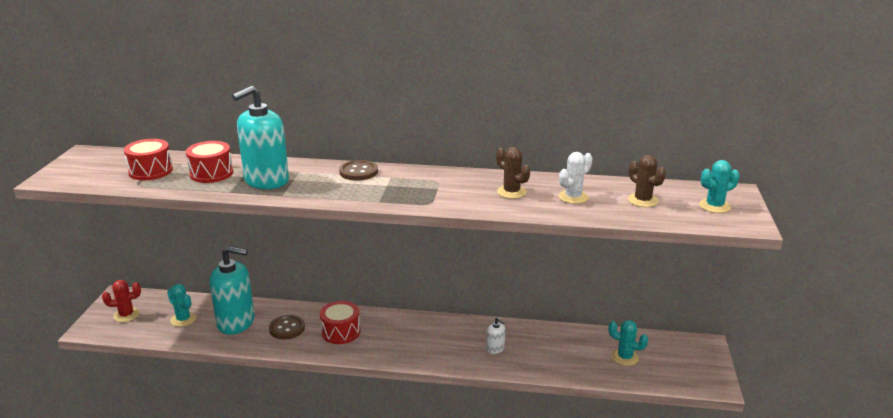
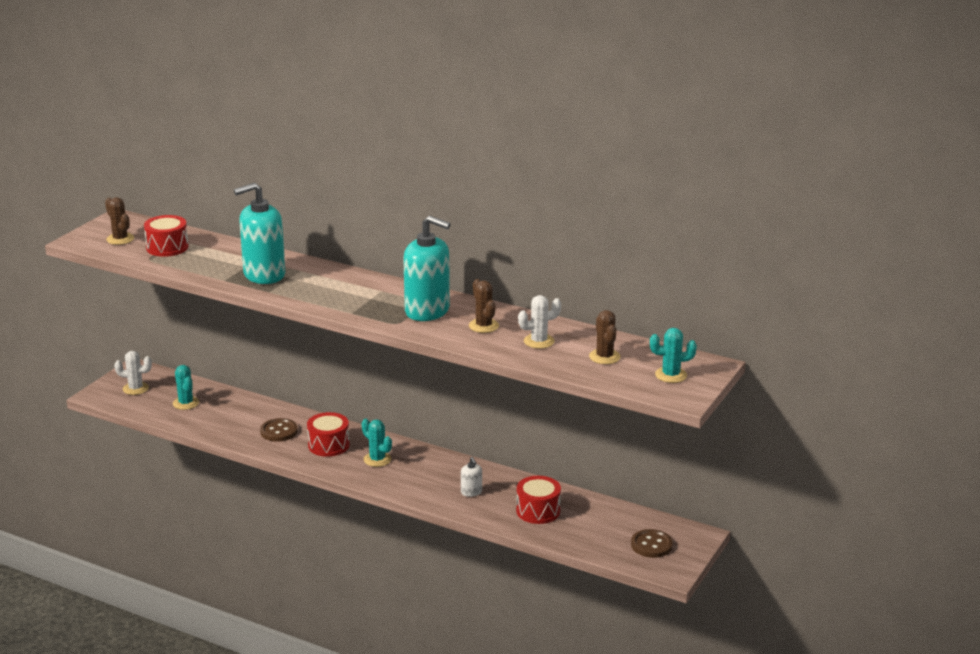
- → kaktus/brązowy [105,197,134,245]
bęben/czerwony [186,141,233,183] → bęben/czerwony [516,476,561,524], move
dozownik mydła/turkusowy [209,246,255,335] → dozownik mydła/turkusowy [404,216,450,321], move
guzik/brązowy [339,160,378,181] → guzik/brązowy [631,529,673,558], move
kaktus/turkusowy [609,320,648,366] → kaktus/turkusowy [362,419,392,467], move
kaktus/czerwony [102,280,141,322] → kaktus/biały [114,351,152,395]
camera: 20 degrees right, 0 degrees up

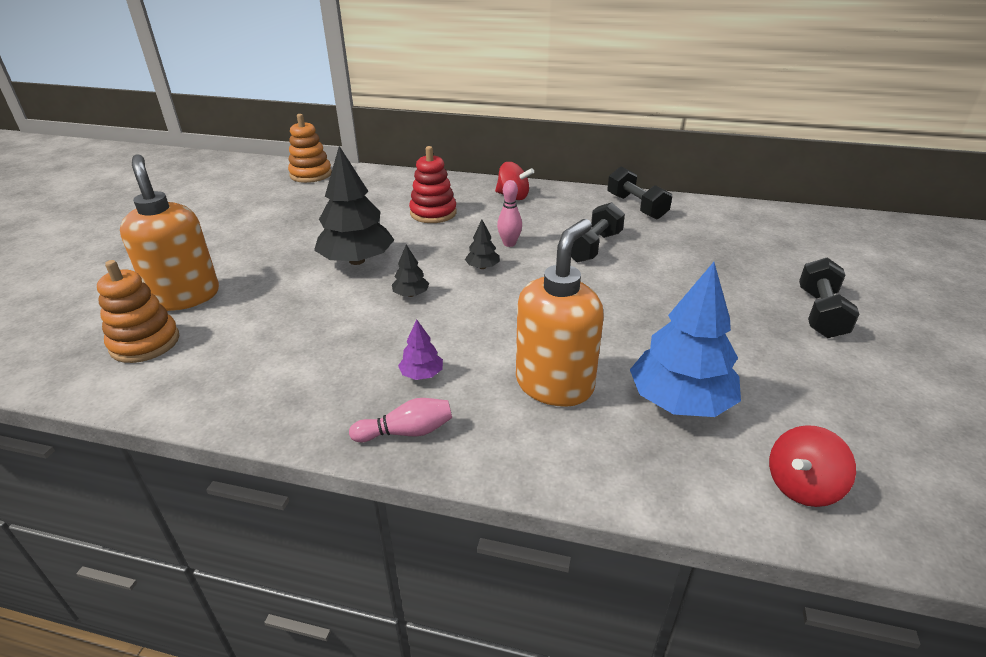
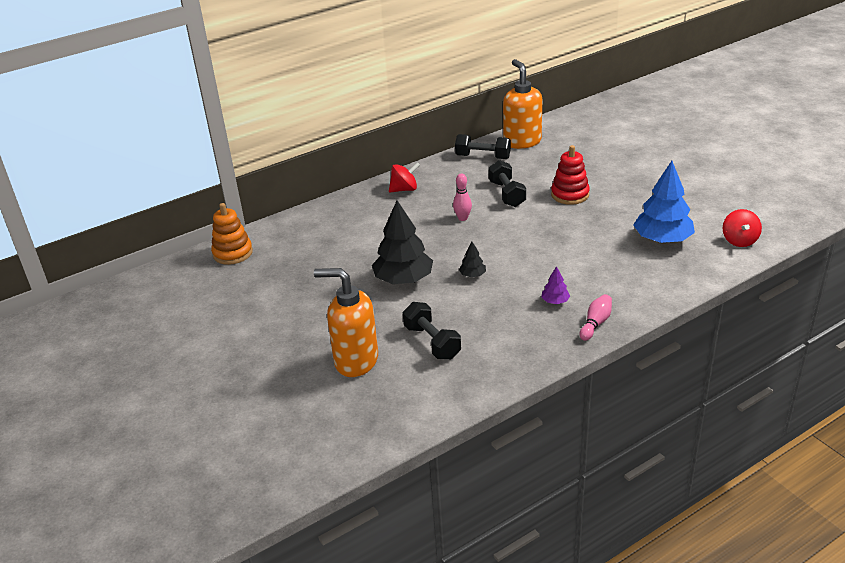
zabawka nakładanka/pomarańczowy [97,260,179,363] → -
drzewko/czarny [465,220,500,269] → -
zabawka nakładanka/czerwony [409,146,457,223] → zabawka nakładanka/czerwony [551,145,590,205], move
dozownik mydła/pomarańczowy [516,219,604,407] → dozownik mydła/pomarańczowy [503,59,542,149], move
hantel/czarny [799,257,859,338] → hantel/czarny [403,302,461,360], move
camera: 45 degrees left, 0 degrees up

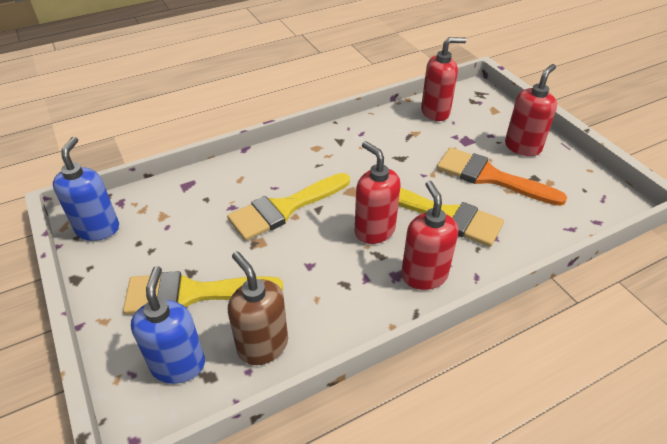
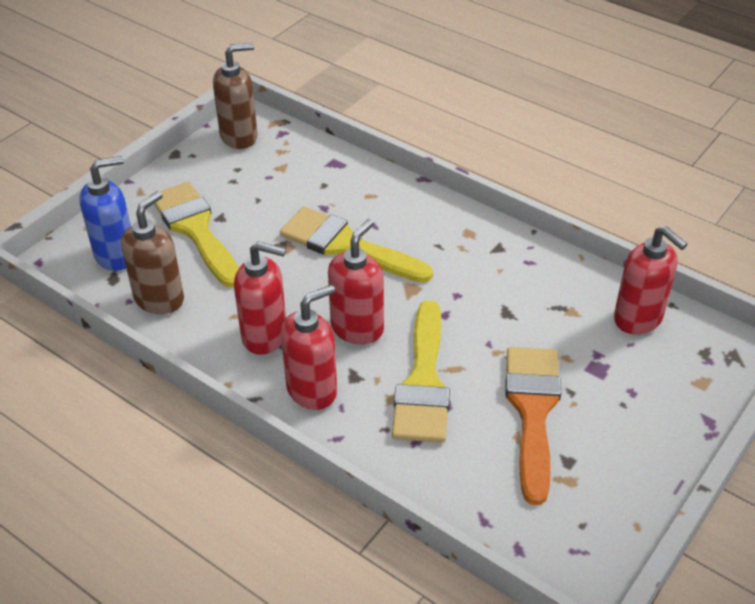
dozownik mydła/czerwony [505,64,557,156] → dozownik mydła/czerwony [234,241,286,355], move
dozownik mydła/niebieski [53,137,119,241] → dozownik mydła/brązowy [213,43,258,149]
camera: 65 degrees right, 0 degrees up

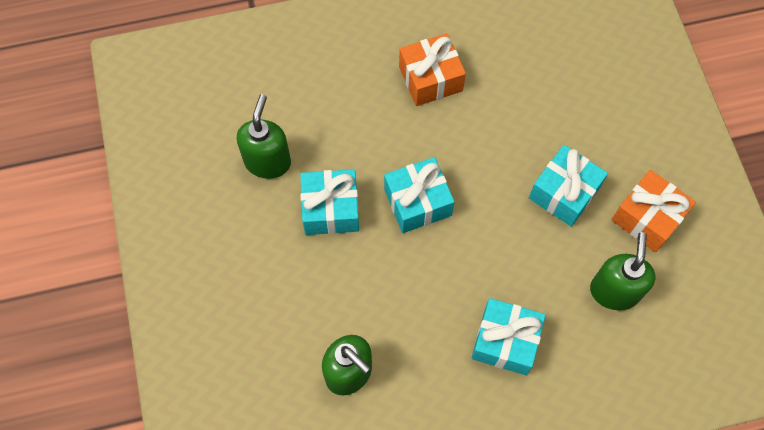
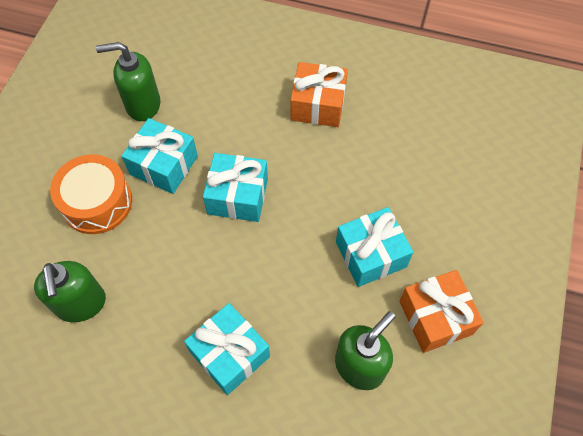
- → bęben/pomarańczowy [50,154,132,234]
dozownik mydła/zielony [237,94,291,179] → dozownik mydła/zielony [96,42,160,121], 135 degrees counterclockwise
camera: 30 degrees right, 5 degrees down

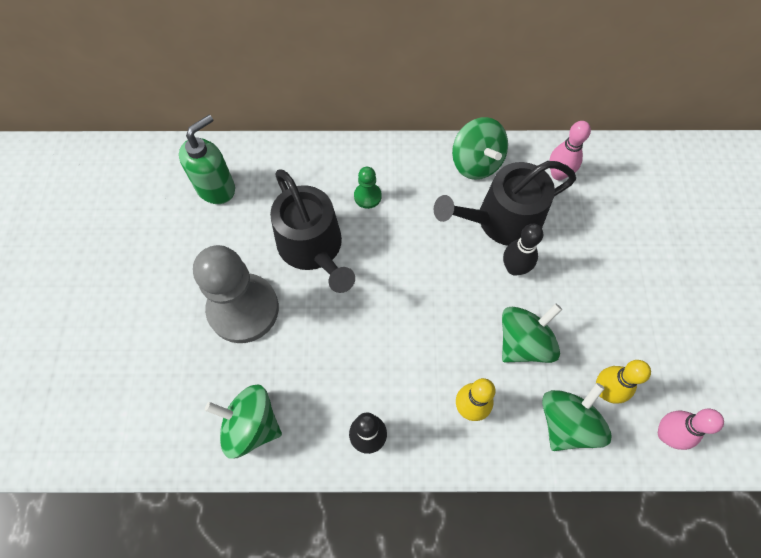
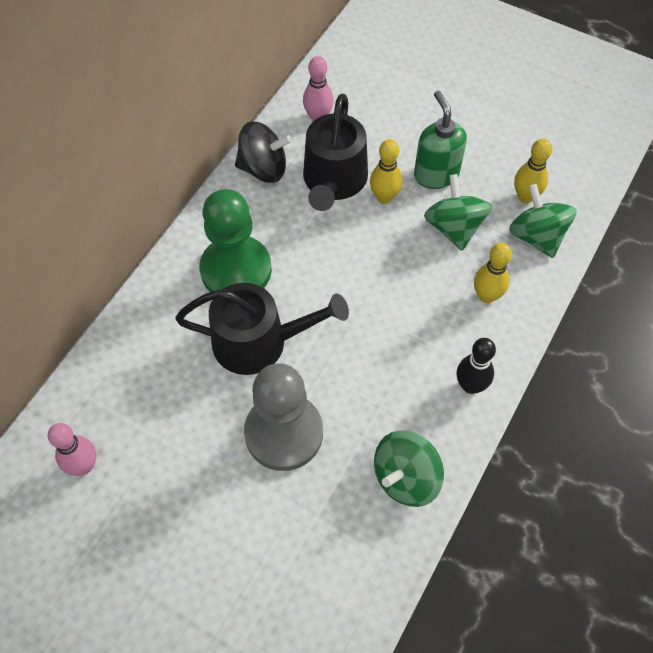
dozownik mydła/zielony [179,115,235,204] → dozownik mydła/zielony [414,91,467,189], move
kręgiel/różowy [658,409,724,450] → kręgiel/różowy [48,423,96,476], move
bączek/zielony [452,117,508,180] → bączek/czarny [235,121,292,183]
kręgiel/czarny [503,224,543,276] → kręgiel/żółty [370,139,402,204]
pionek/zielony [354,167,382,209] → pionek/zielony [199,189,272,292], x2.34
camera: 60 degrees left, 5 degrees down

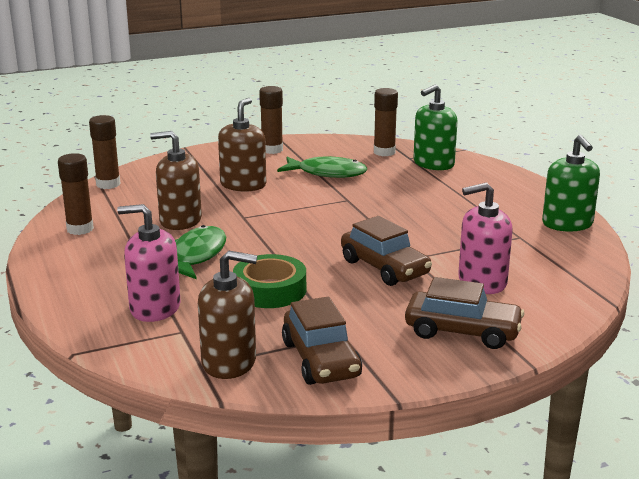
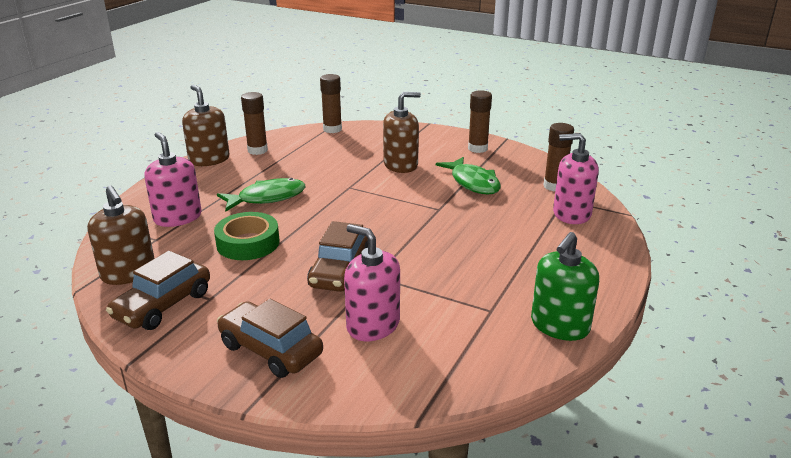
dozownik mydła/brązowy [150,131,202,230] → dozownik mydła/brązowy [182,85,230,166], move
dozownik mydła/zielony [413,84,458,170] → dozownik mydła/różowy [553,133,599,224]
samochód/brązowy [405,277,525,349] → samochód/brązowy [217,299,323,378], 150 degrees clockwise
camera: 50 degrees right, 5 degrees up

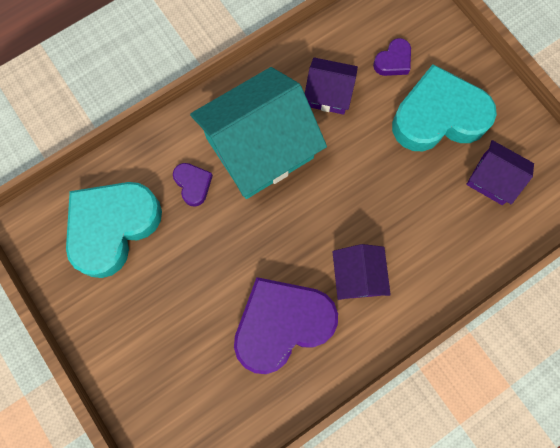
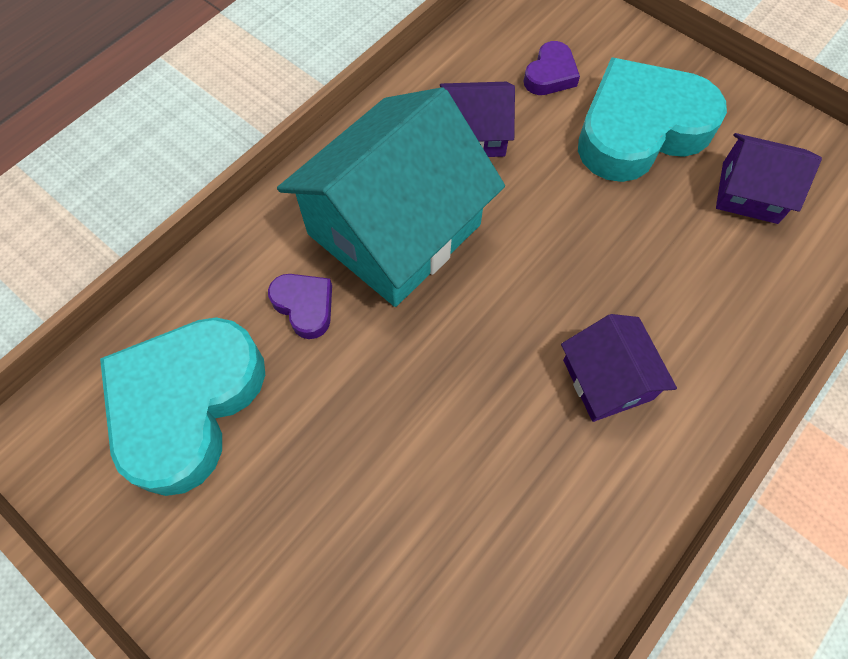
serce/fioletowy [234,277,338,374] → -
camera: 15 degrees left, 10 degrees down

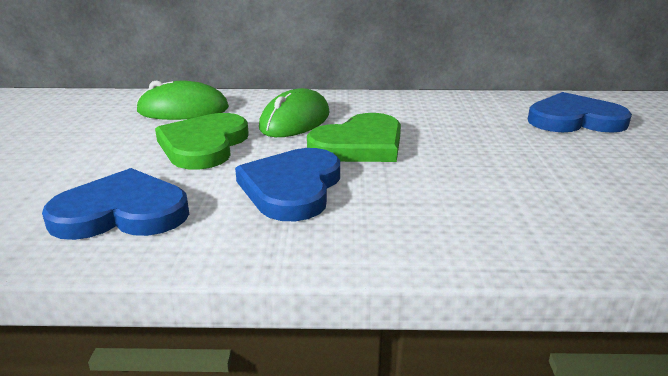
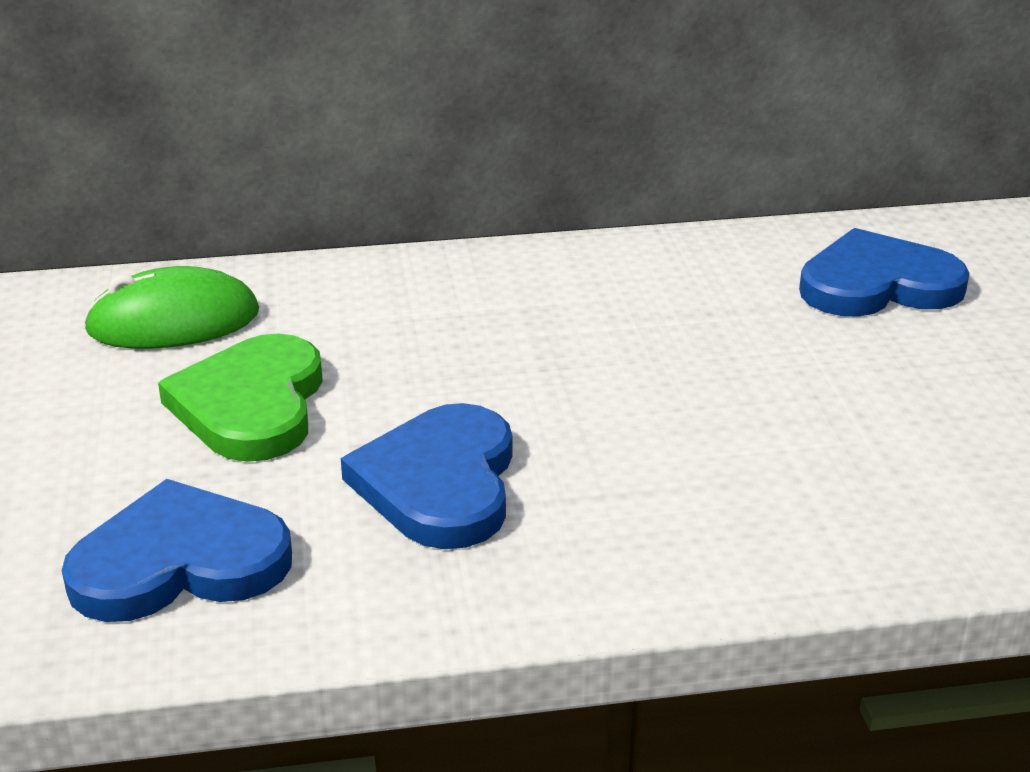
myszka/zielony [259,88,329,137] → -
serce/zielony [307,113,401,162] → -
camera: 10 degrees left, 5 degrees up

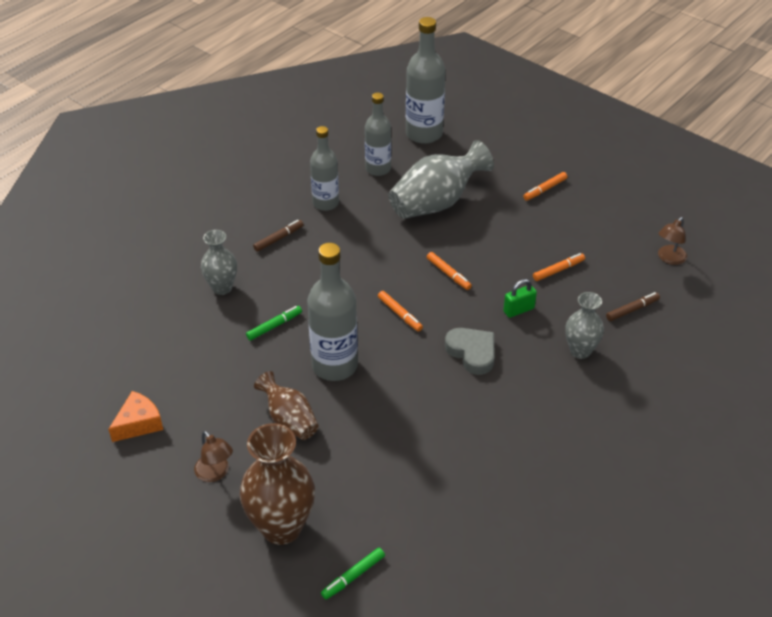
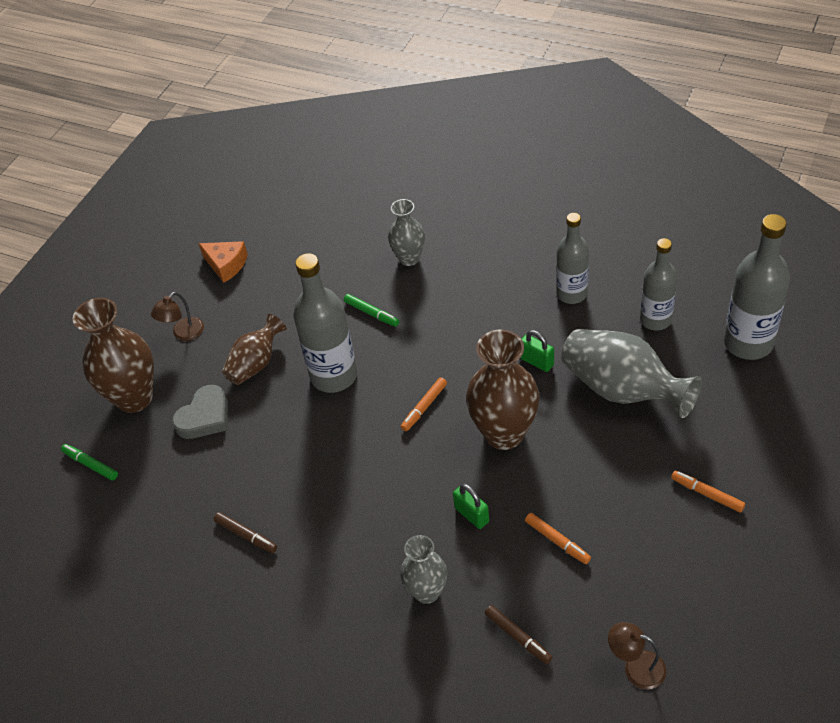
- → kłódka/zielony [520,330,554,372]
flamaster/brązowy [253,220,304,252] → flamaster/brązowy [214,512,277,553], move
serce/szary [445,328,495,375] → serce/szary [172,385,228,439], move
flamaster/pomarańczowy [427,252,472,290] → wazon/brązowy [466,329,539,450]
camera: 80 degrees right, 5 degrees up

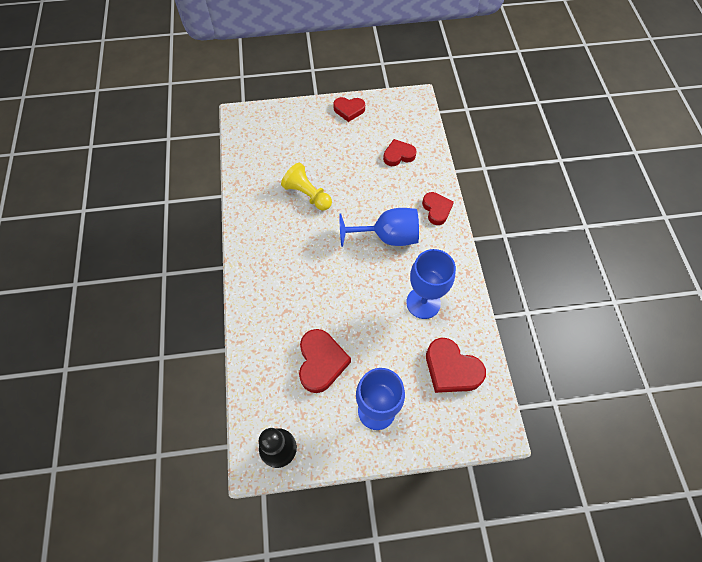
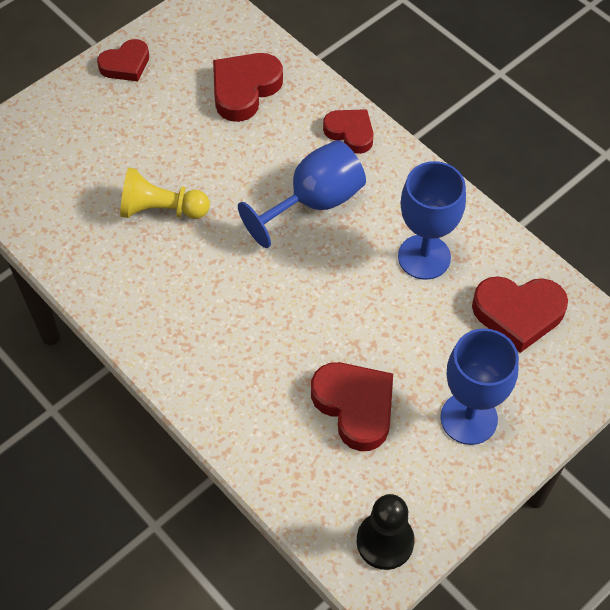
serce/czerwony [383,139,417,166] → serce/czerwony [213,53,283,122], x1.52
camera: 35 degrees left, 5 degrees down

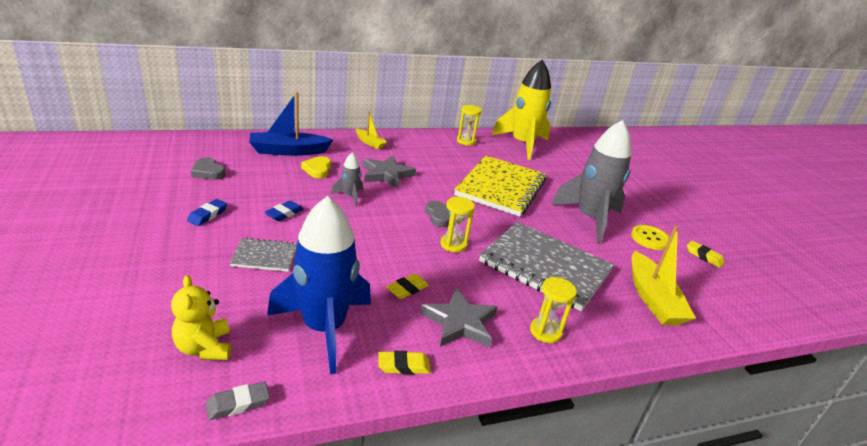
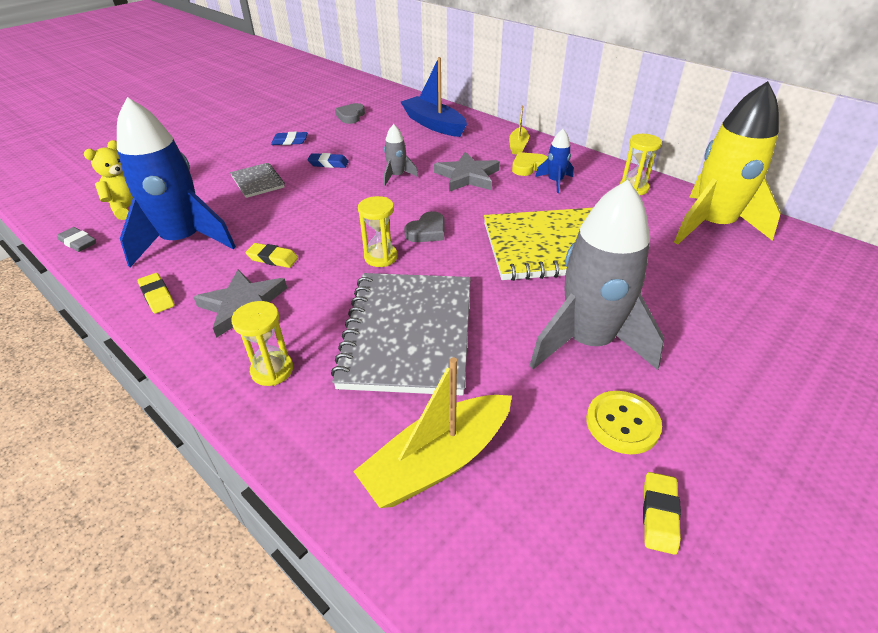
- → rakieta/niebieski [535,129,574,193]
serce/żółty [301,156,331,178] → serce/żółty [512,152,548,176], move
camera: 65 degrees right, 10 degrees up

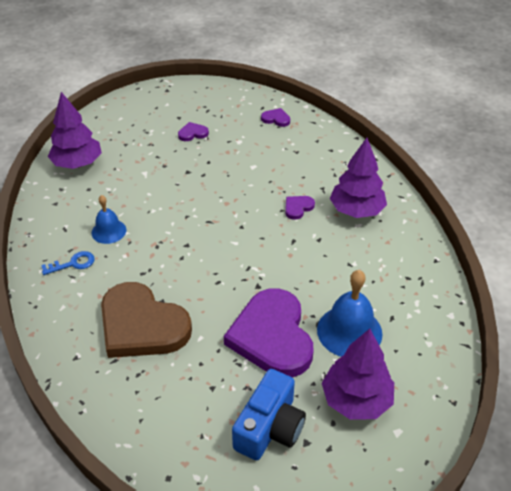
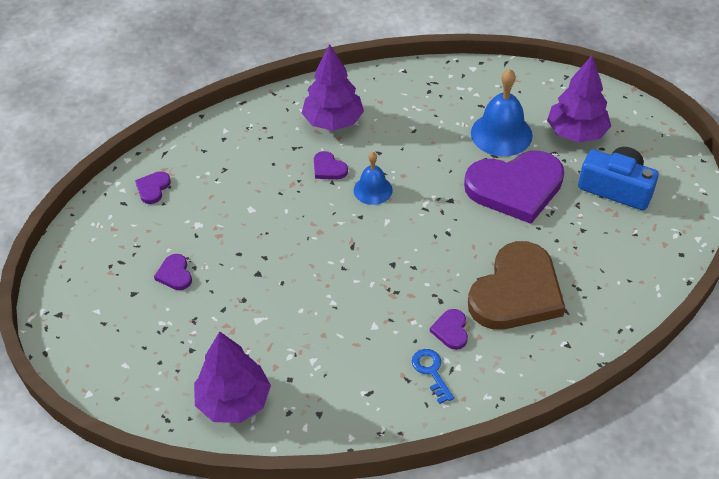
- → serce/fioletowy [430,309,468,350]
dzwonek/niebieski [92,195,126,244] → dzwonek/niebieski [354,152,393,205], move
camera: 90 degrees left, 5 degrees up

